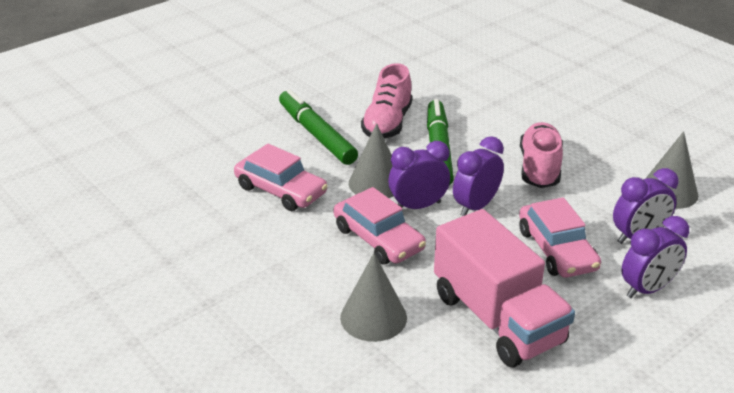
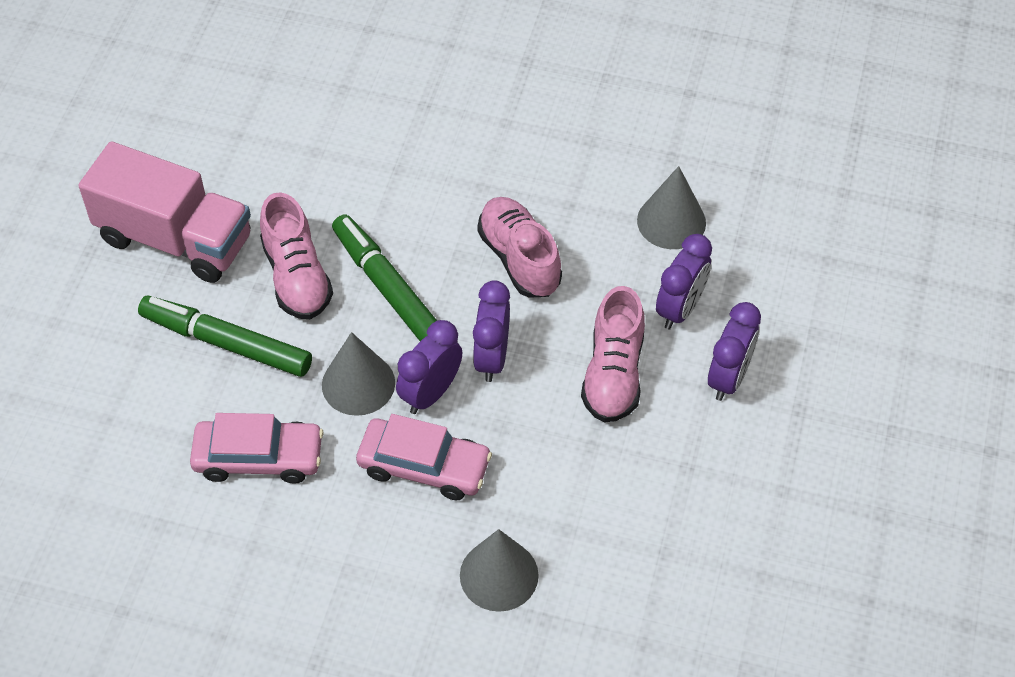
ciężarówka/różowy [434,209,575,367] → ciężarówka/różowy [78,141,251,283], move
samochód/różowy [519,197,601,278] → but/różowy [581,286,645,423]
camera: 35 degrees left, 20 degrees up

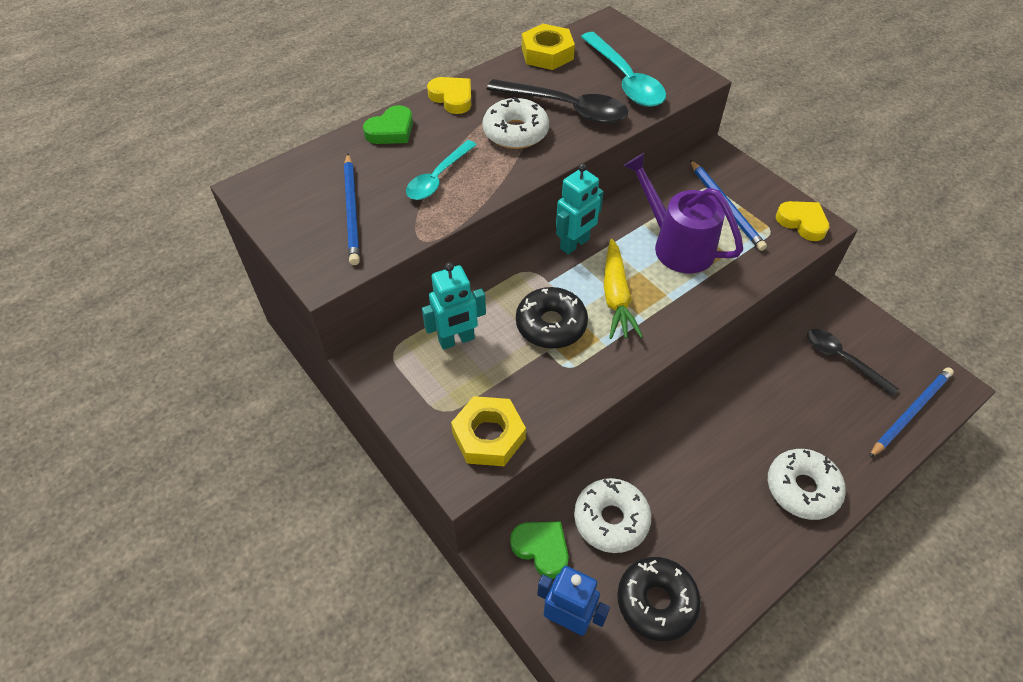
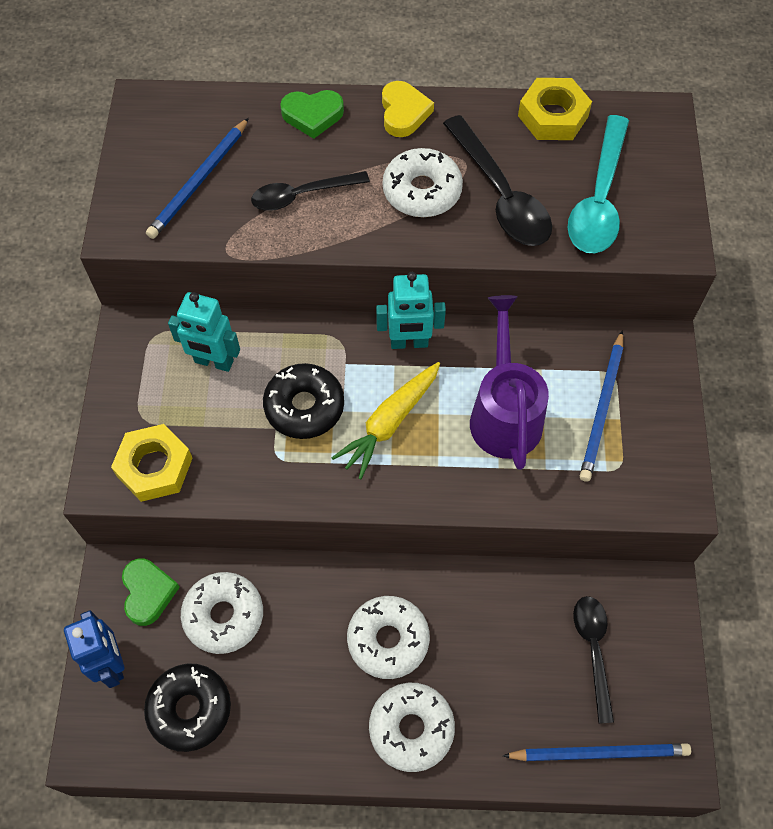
serce/żółty [776,201,829,241] → -
- → donut/biały [347,596,430,679]
łyżka/turkusowy [406,140,477,200] → łyżka/czarny [251,171,370,211]
camera: 40 degrees right, 10 degrees up

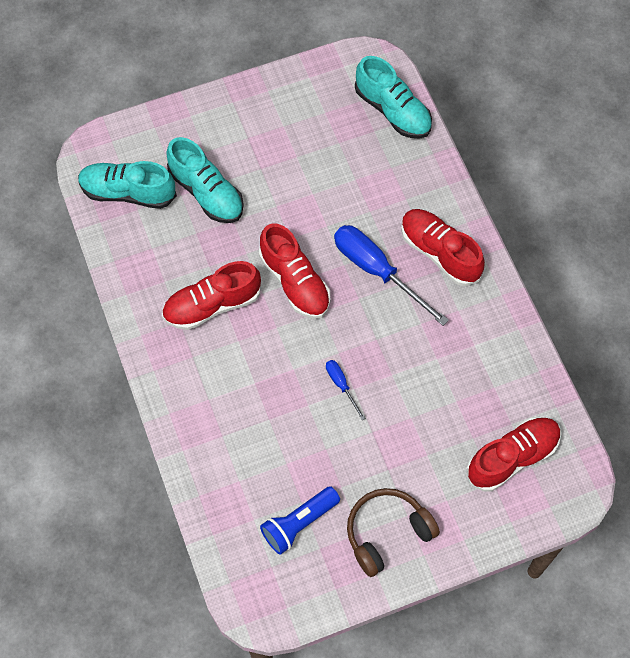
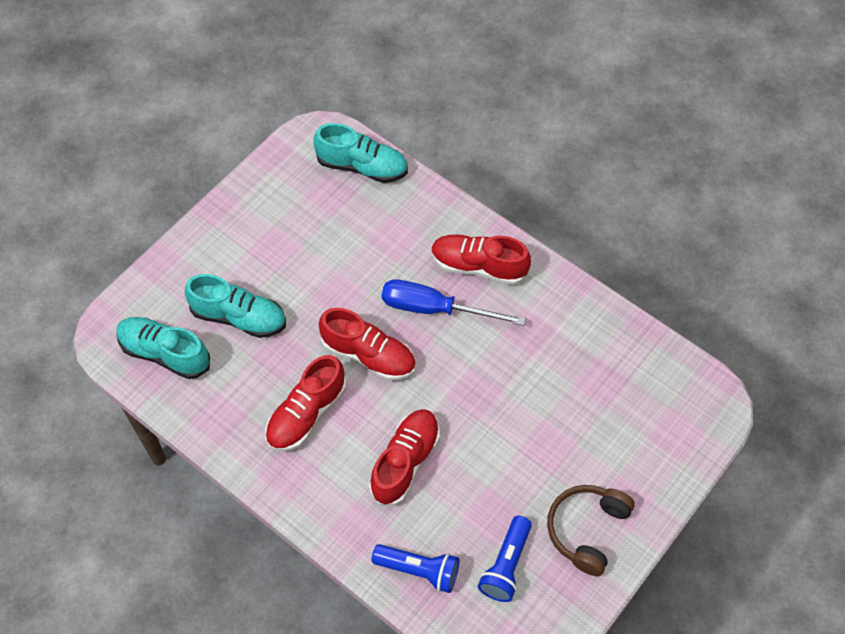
śrubokręt/niebieski [326,360,365,420] → -
- → latarka/niebieski [372,544,459,593]
but/czerwony [467,417,561,492] → but/czerwony [369,409,440,506], move
but/turkusowy [78,161,177,209] → but/turkusowy [116,317,210,379], 45 degrees clockwise
camera: 30 degrees left, 5 degrees down

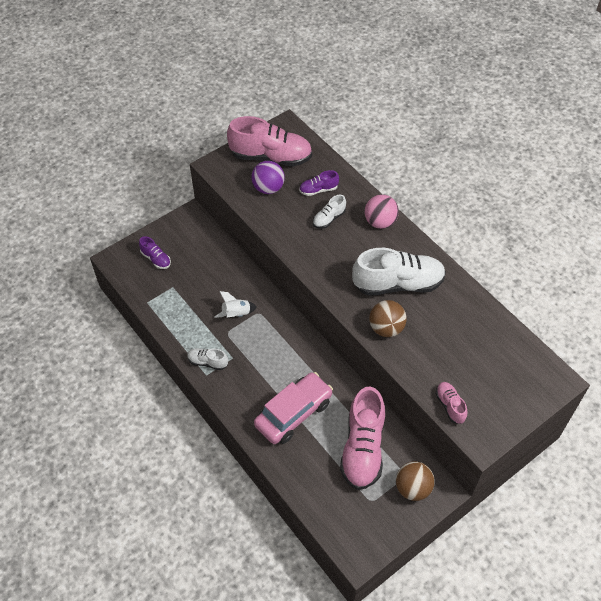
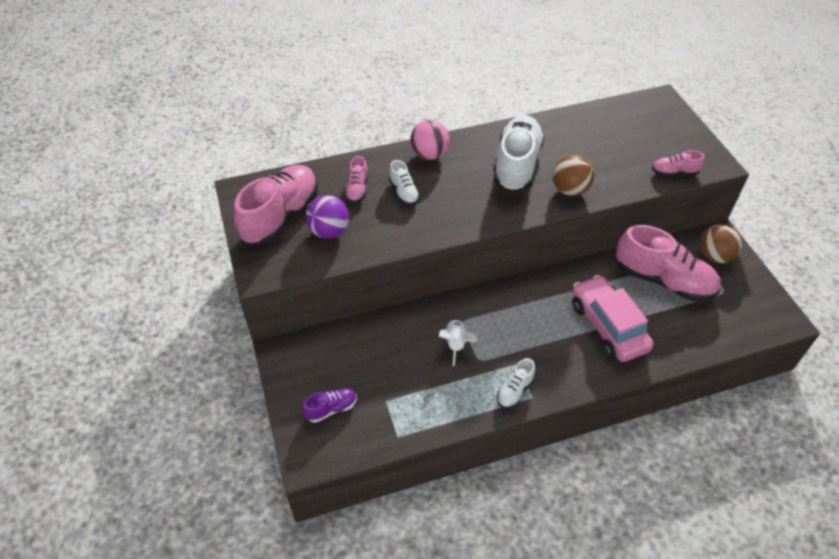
but/fioletowy [299,170,339,196] → but/różowy [344,156,368,203]
camera: 70 degrees left, 5 degrees down

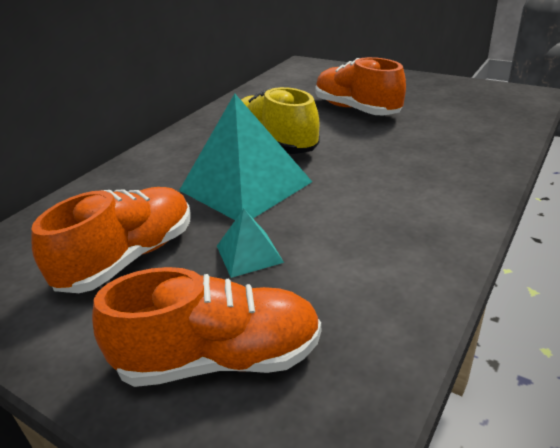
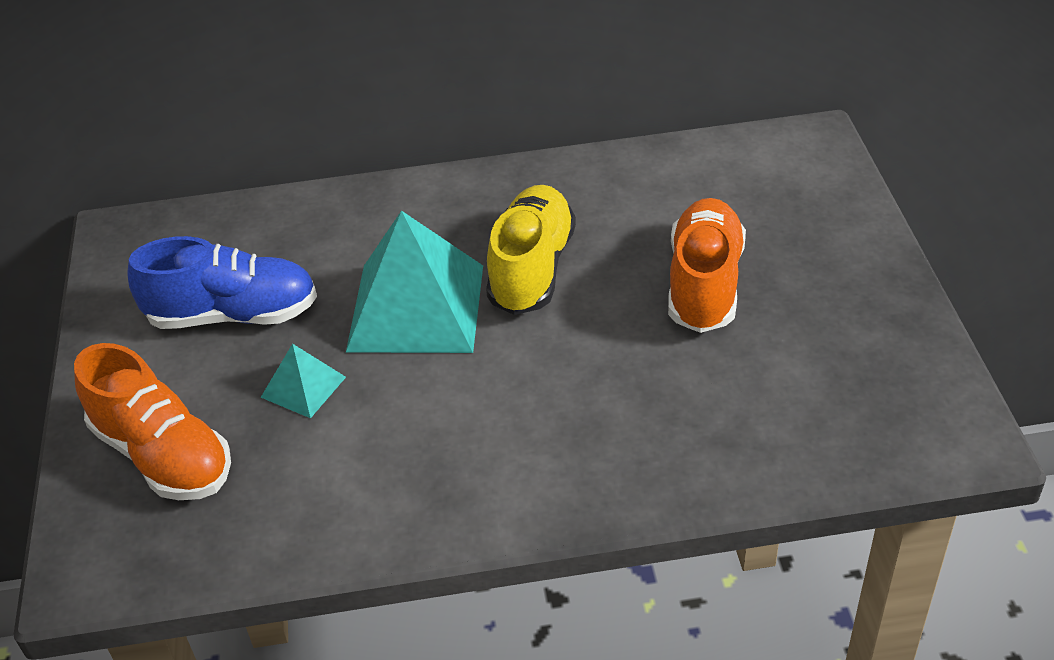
but/pomarańczowy [31,187,191,293] → but/niebieski [127,236,317,329]
camera: 50 degrees right, 10 degrees up

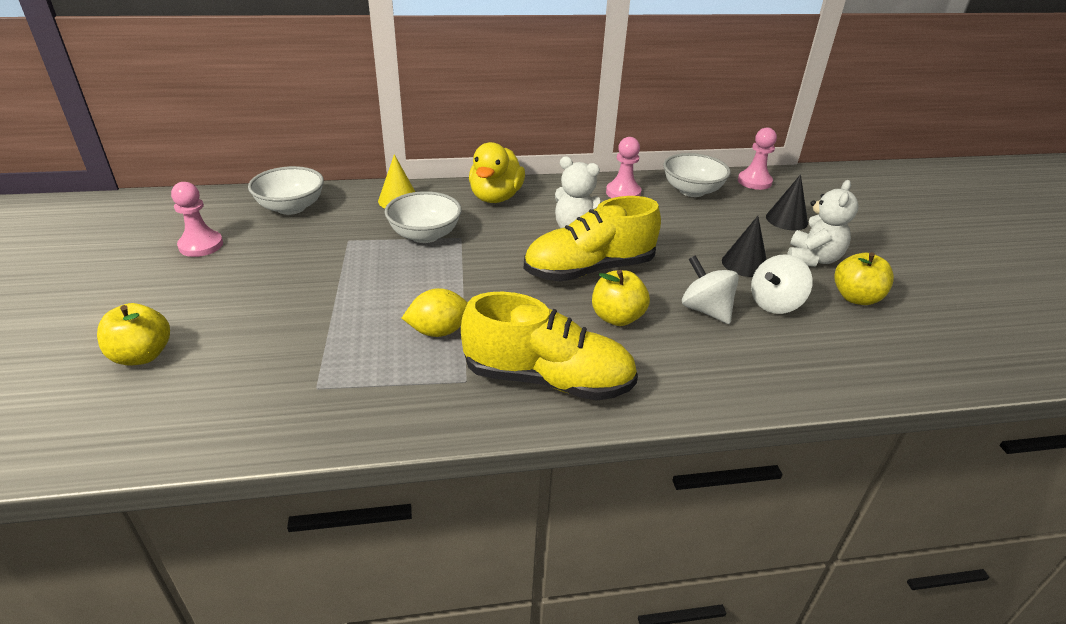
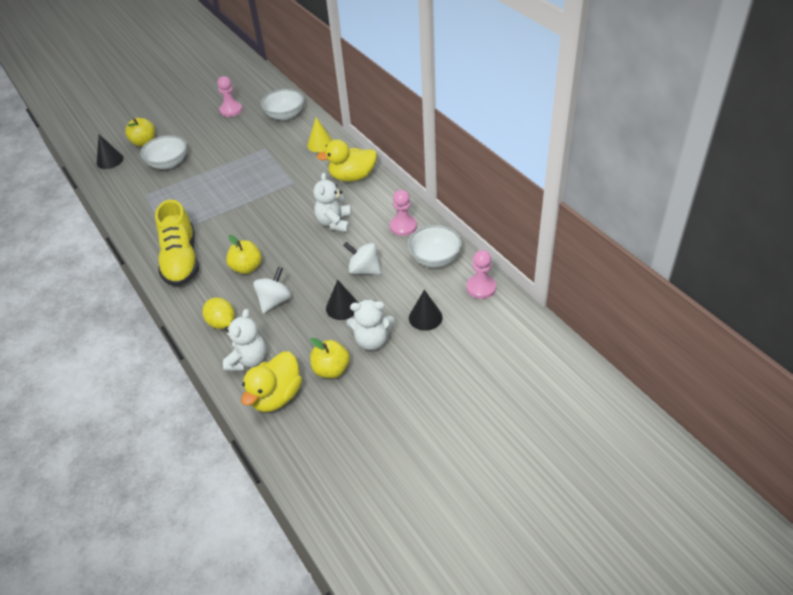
but/żółty [524,196,661,281] → -
- → stożek/czarny [97,134,123,169]
- → miś/biały [223,309,266,371]
- → kaczka/żółty [241,351,302,412]
miska/biały [385,191,462,243] → miska/biały [140,135,187,169], move
cytryna/żółty [402,288,468,337] → cytryna/żółty [202,297,235,329], move
bączek/biały [751,254,813,314] → bączek/biały [343,242,382,275], move
camera: 70 degrees right, 10 degrees up

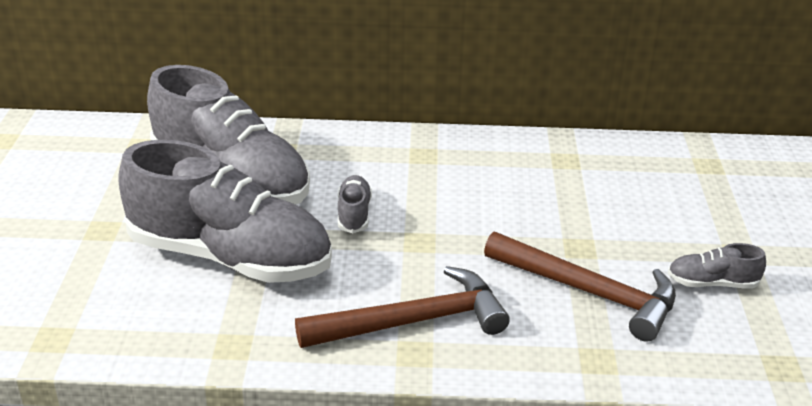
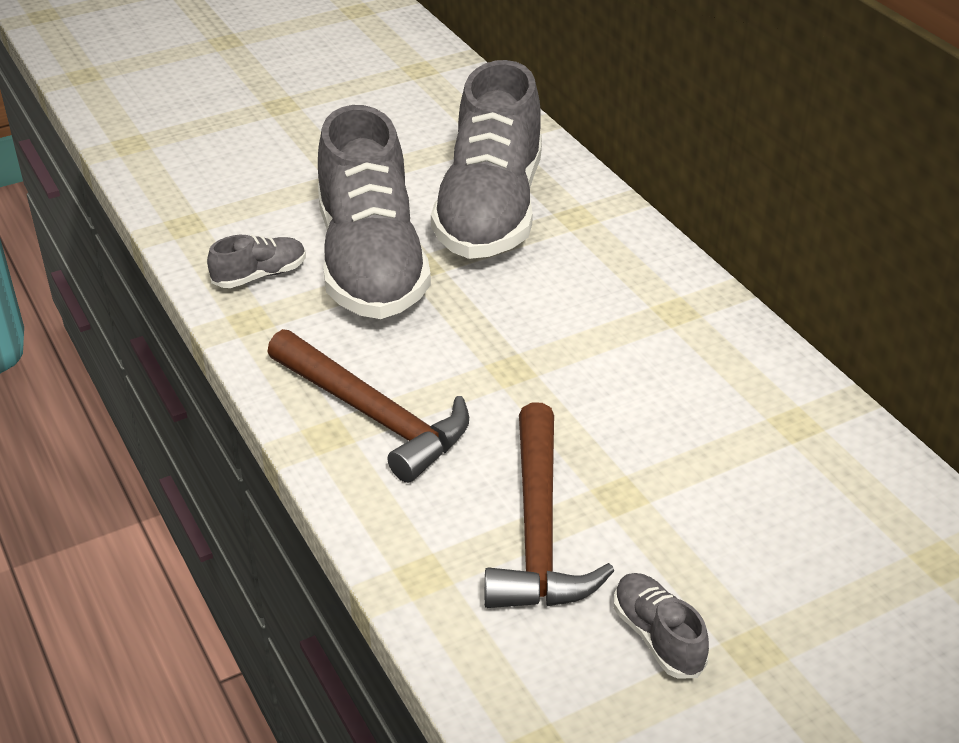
but/szary [338,175,372,233] → but/szary [207,235,306,288], move
camera: 60 degrees right, 5 degrees up

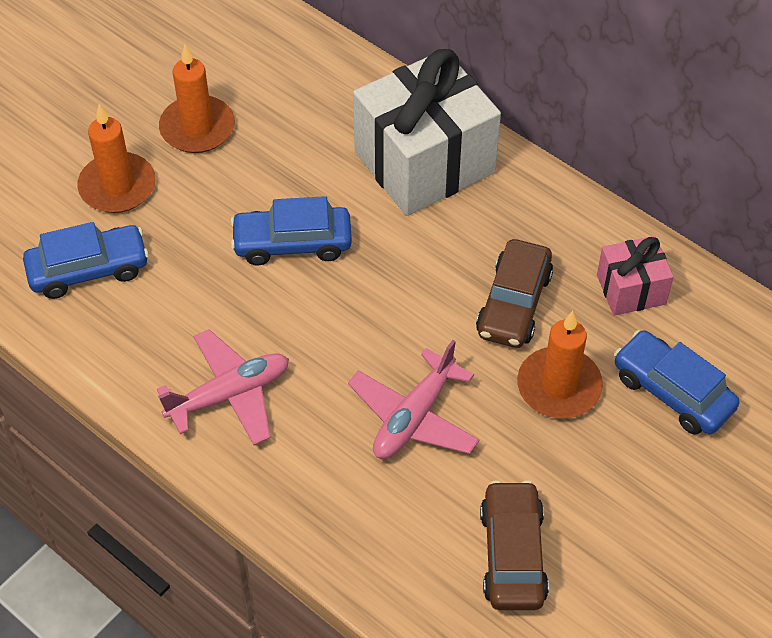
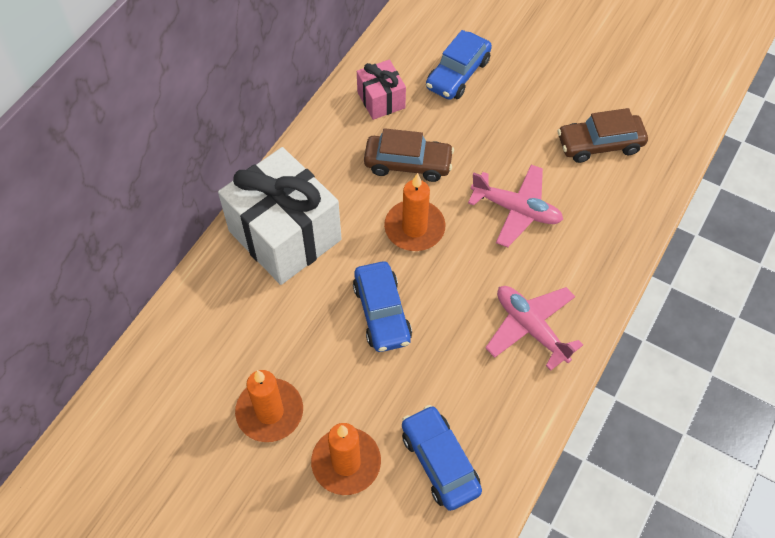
świeca/pomarańczowy [517,311,603,419] → świeca/pomarańczowy [384,173,445,251], move
camera: 100 degrees left, 5 degrees up

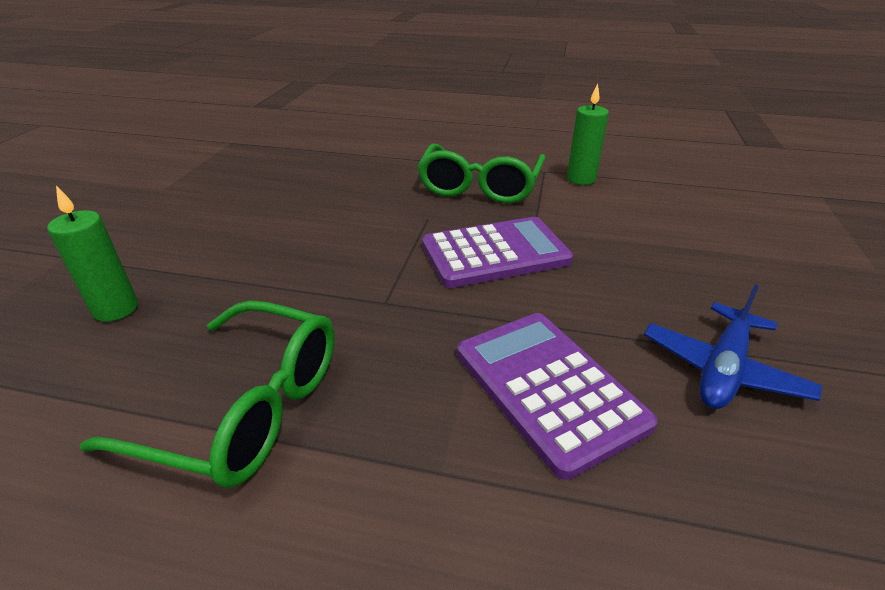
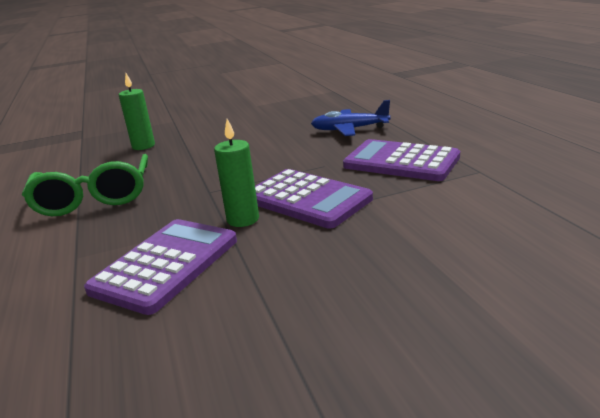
świeca/zielony [567,84,609,185] → świeca/zielony [214,119,259,227], move
samolot/niebieski [644,284,822,409] → samolot/niebieski [311,100,390,136], move
okulary/zielony [418,144,546,203] → kalkulator/fioletowy [343,139,460,181]
camera: 60 degrees right, 10 degrees down

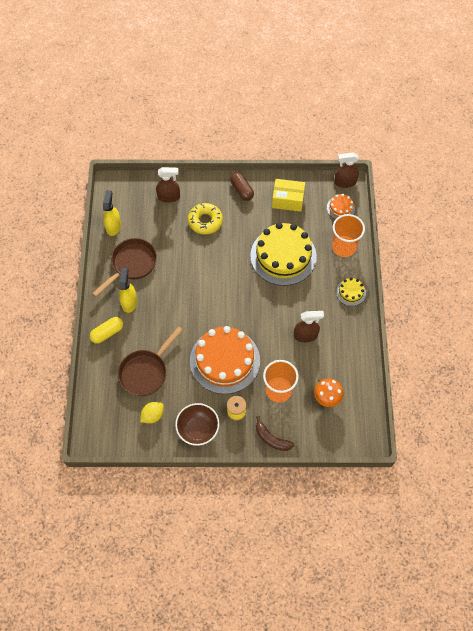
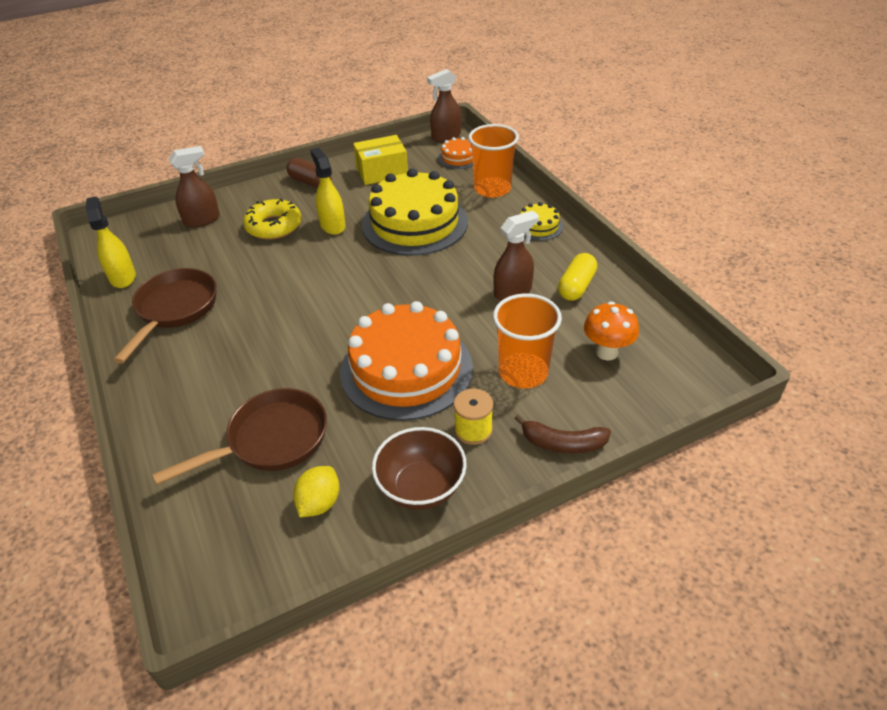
kapsułka/żółty [90,317,123,344] → kapsułka/żółty [558,253,597,301], move
spryskiwacz/żółty [119,268,137,313] → spryskiwacz/żółty [310,148,346,235], move
patelnia/brązowy [118,326,183,396] → patelnia/brązowy [152,388,327,485], 135 degrees counterclockwise
camera: 25 degrees left, 20 degrees down

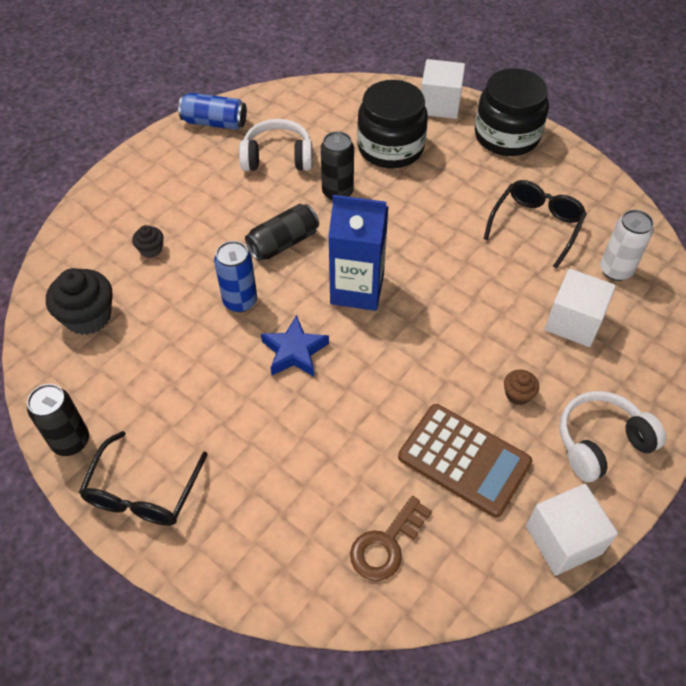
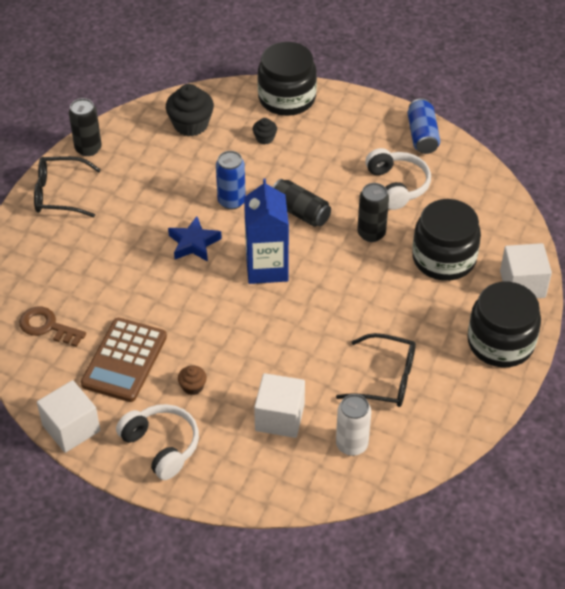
- → słoik/czarny [257,42,317,116]
camera: 75 degrees right, 5 degrees down

